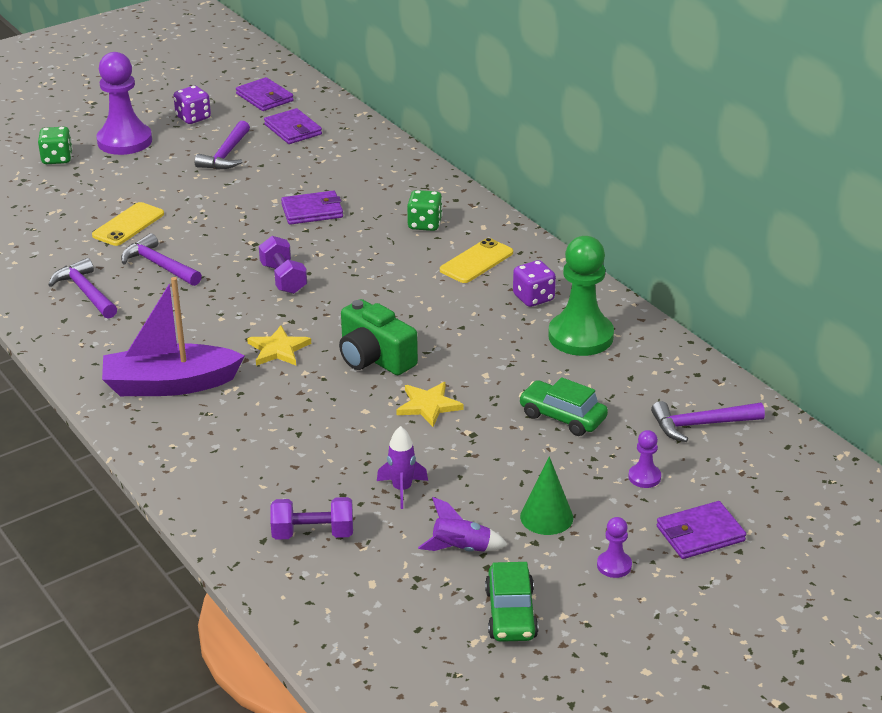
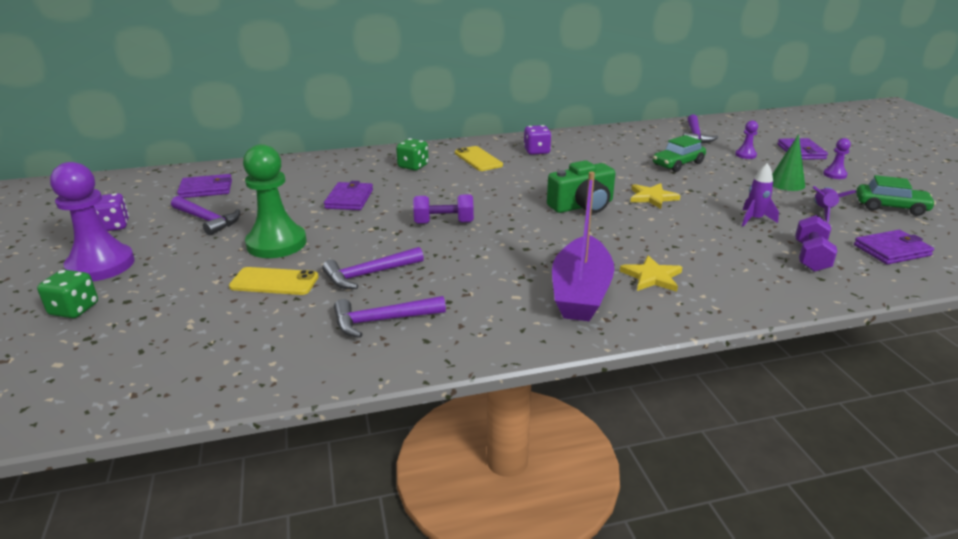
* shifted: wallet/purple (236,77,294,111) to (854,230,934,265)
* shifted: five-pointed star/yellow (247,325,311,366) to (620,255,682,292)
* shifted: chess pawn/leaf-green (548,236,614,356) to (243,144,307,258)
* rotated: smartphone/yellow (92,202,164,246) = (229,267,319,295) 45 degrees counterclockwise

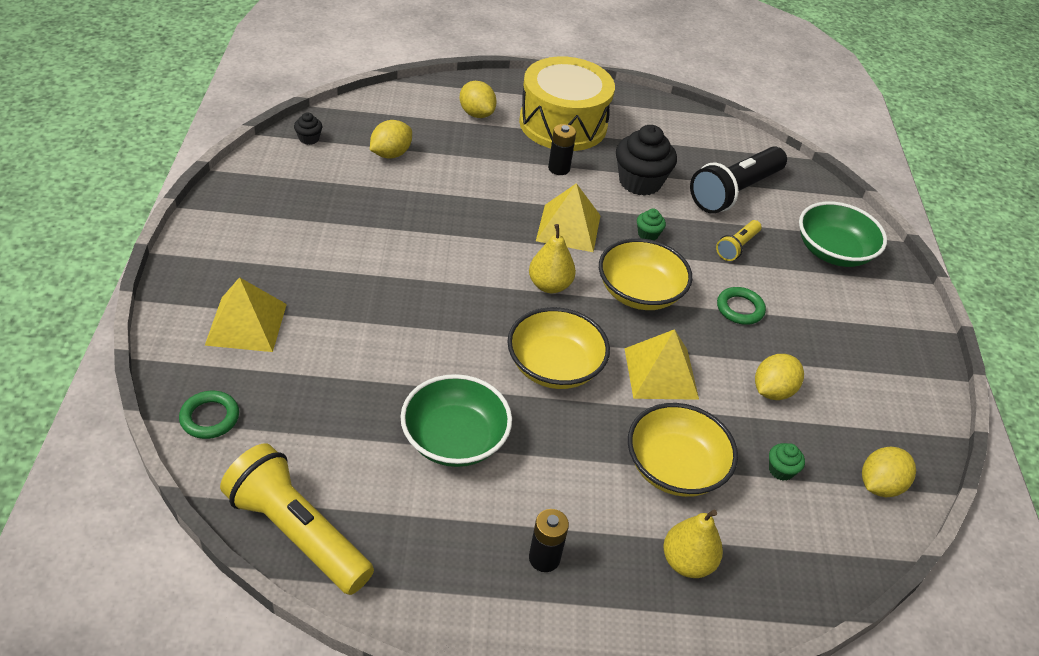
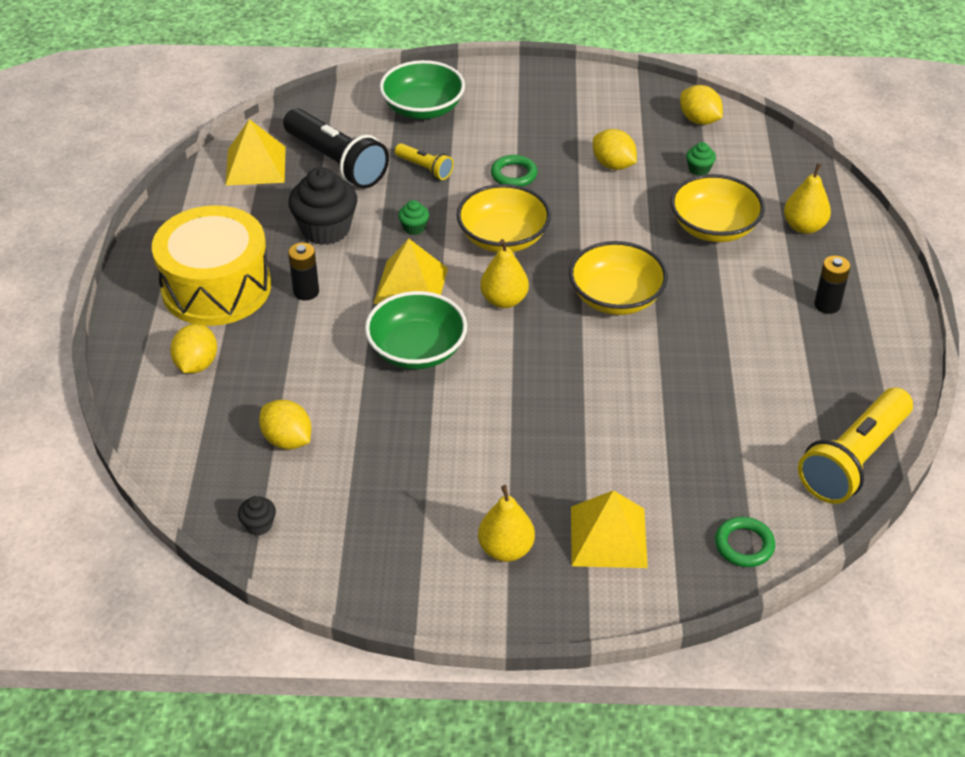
* new: pear fruit/yellow (478,485,535,562)
* shifted: serving bowl/leaf-green (400,374,512,467) to (365,291,467,369)
* shifted: pyramid/yellow (624,329,699,400) to (225,119,286,186)
* rotated: toy lemon/yellow (459,81,497,118) = (170,324,217,373) 45 degrees counterclockwise

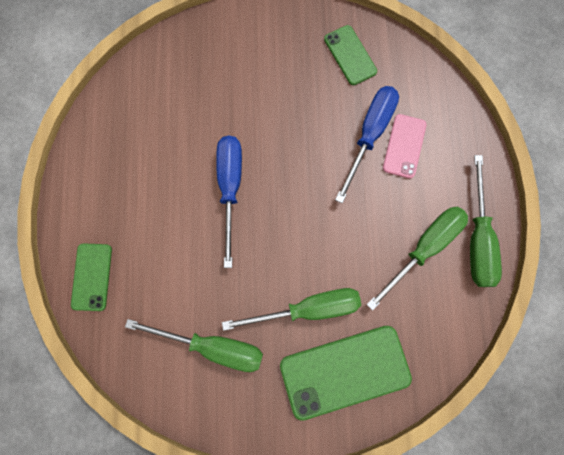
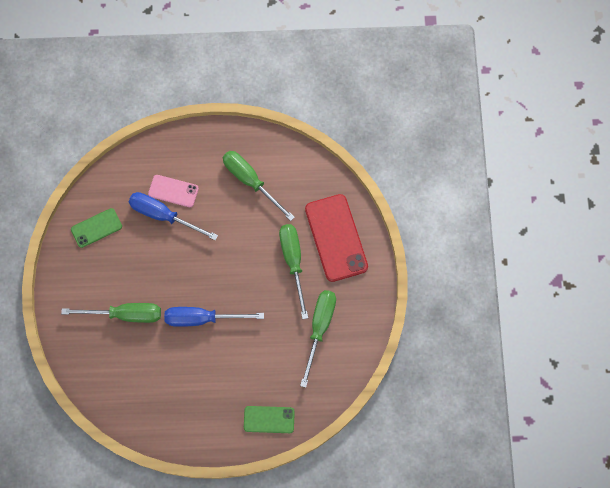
* shifted: hand screwdriver/leaf-green (470,155,502,287) to (61,303,161,323)
* repainted: smartphone/leaf-green (280,326,412,421) to smartphone/scarlet (305,194,368,282)

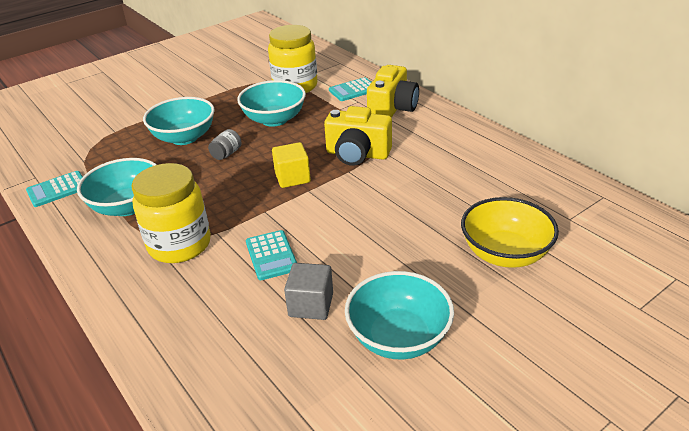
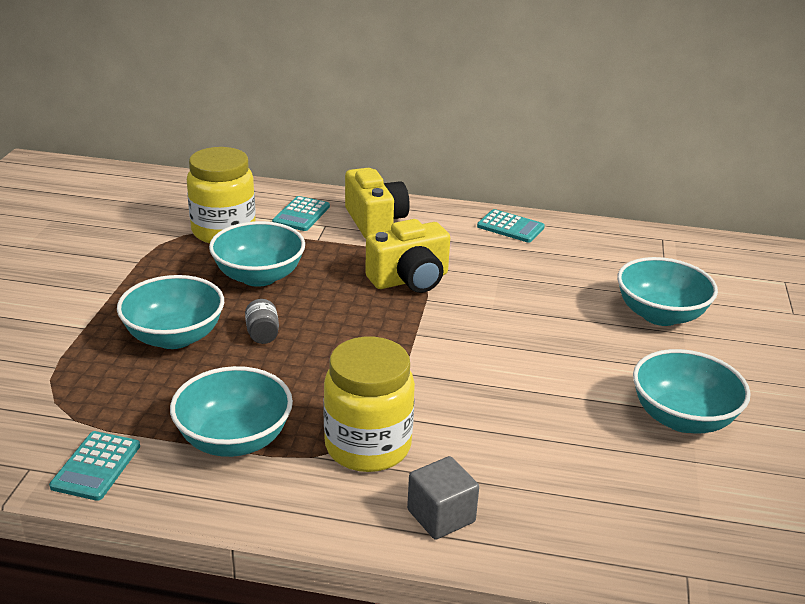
* gone: cube/yellow (272,142,311,188)
* shifted: adding machine/aqua (246,230,297,280) to (477,209,545,243)
* shifted: cube/grey (284,263,333,320) to (407,456,479,540)
* repainted: serving bowl/yellow (461,197,559,268) to serving bowl/aqua (617,257,718,326)

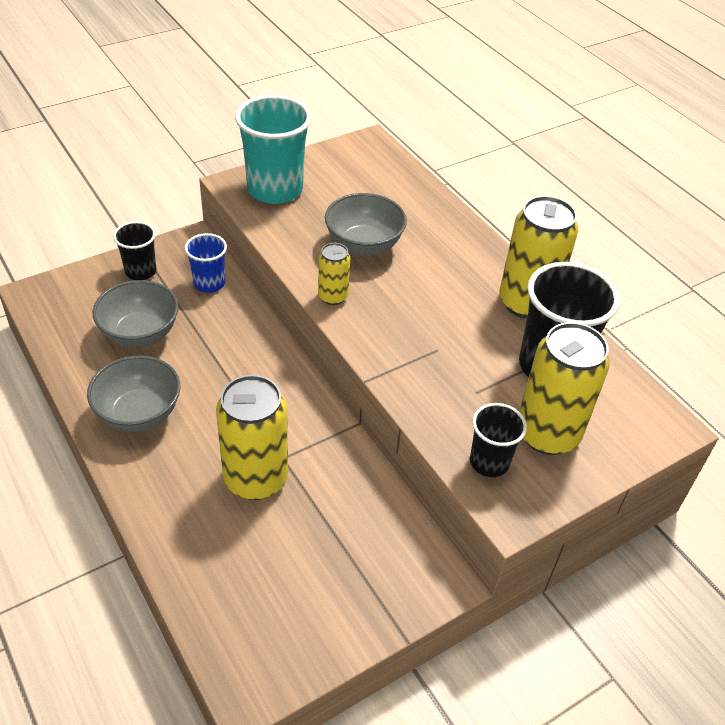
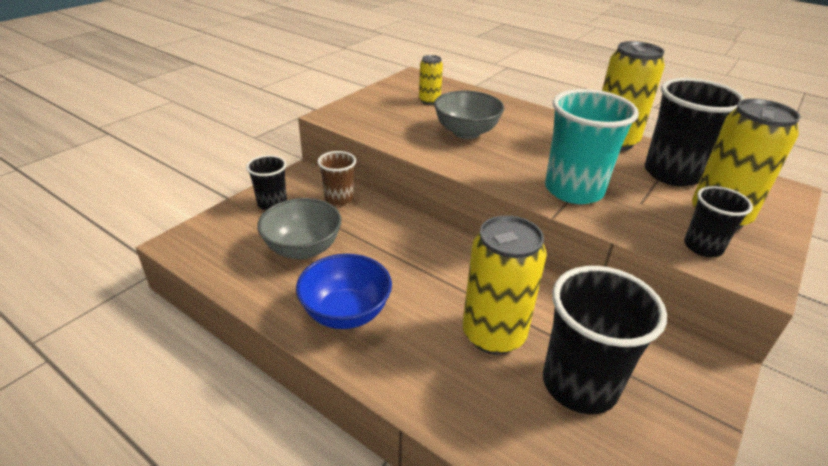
* new: beaker/black (543,266,667,414)
* shifted: beaker/aqua (235,95,312,204) to (545,89,639,204)
* shifted: soda can/yellow (318,243,350,305) to (419,55,443,105)
* repainted: serving bowl/grey (87,355,180,432) to serving bowl/blue (296,254,392,329)
* repainted: beaker/blue (185,233,227,293) to beaker/brown (317,151,356,205)

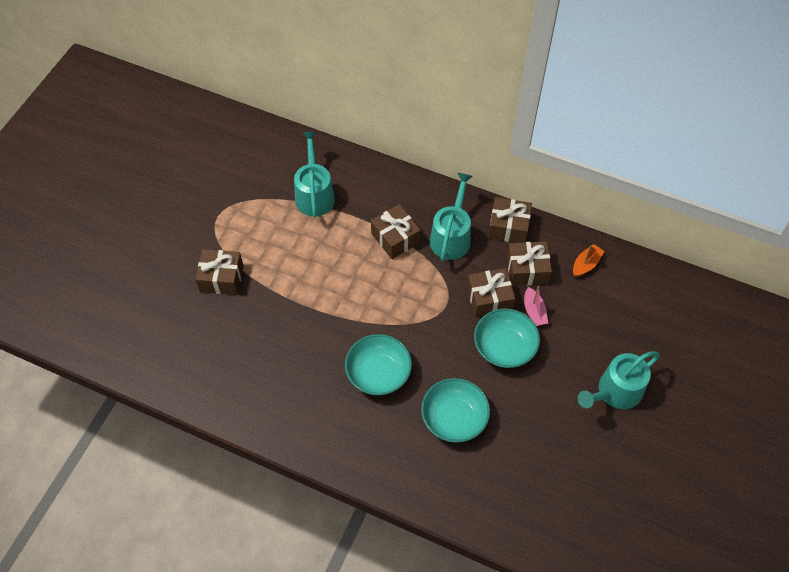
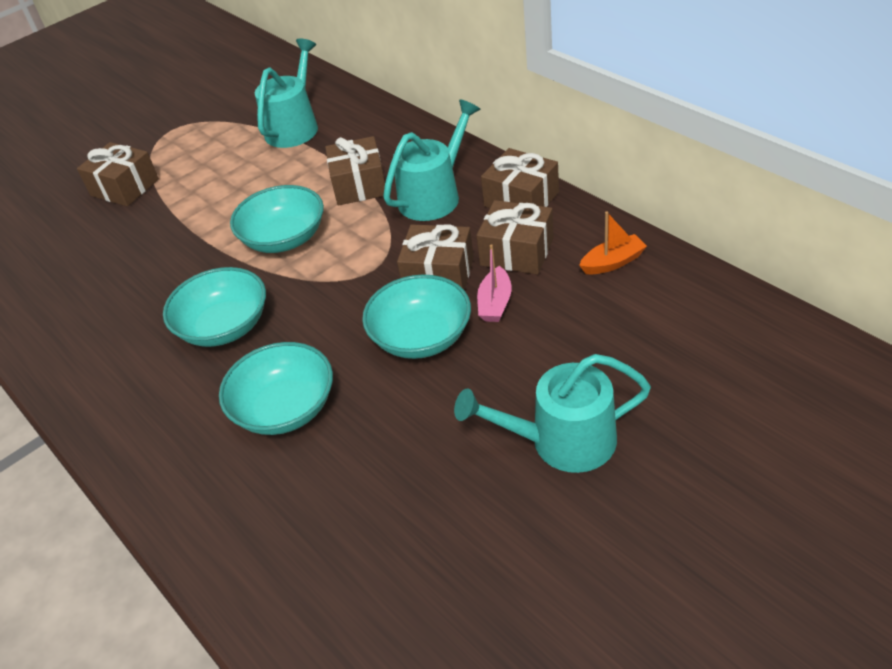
* new: serving bowl/aqua (230,185,324,253)

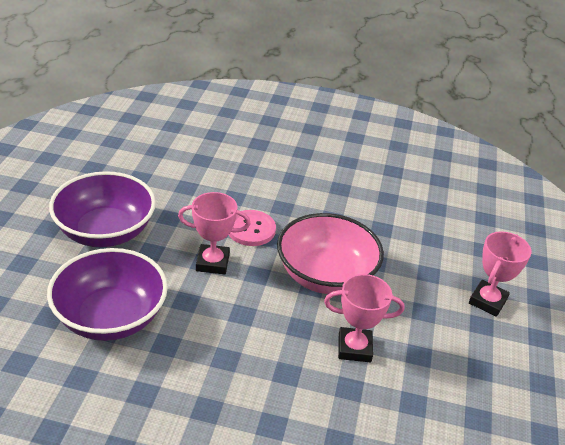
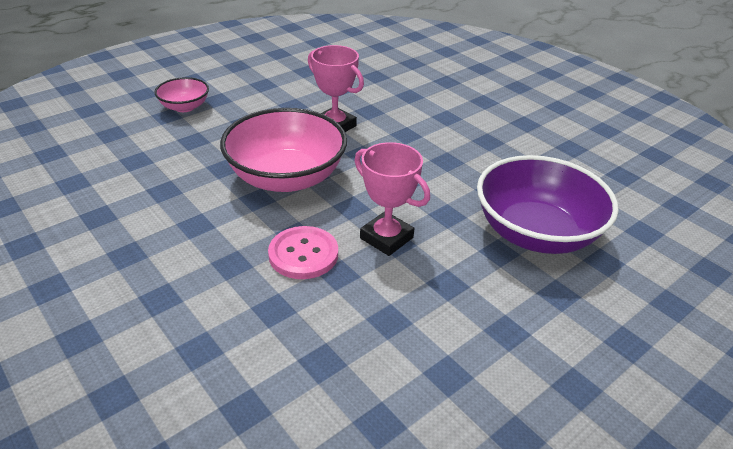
* gone: serving bowl/purple (49,171,156,247)
* swapped: prize cup/rose-pink (469,231,532,317) to serving bowl/rose-pink (154,77,209,112)

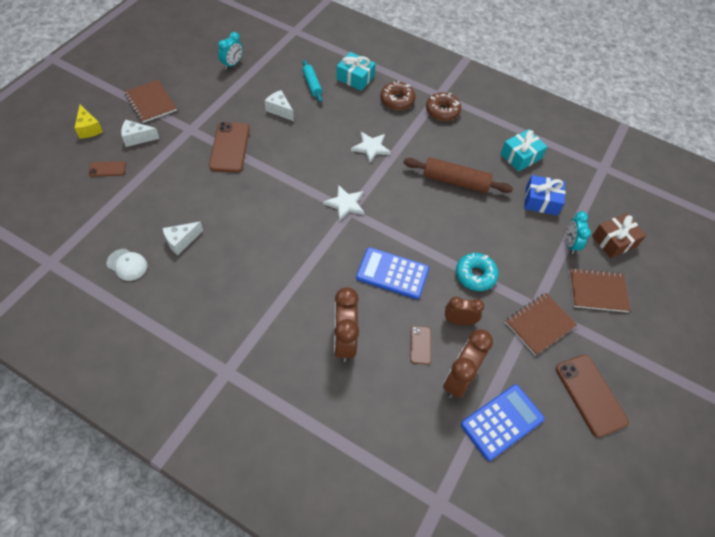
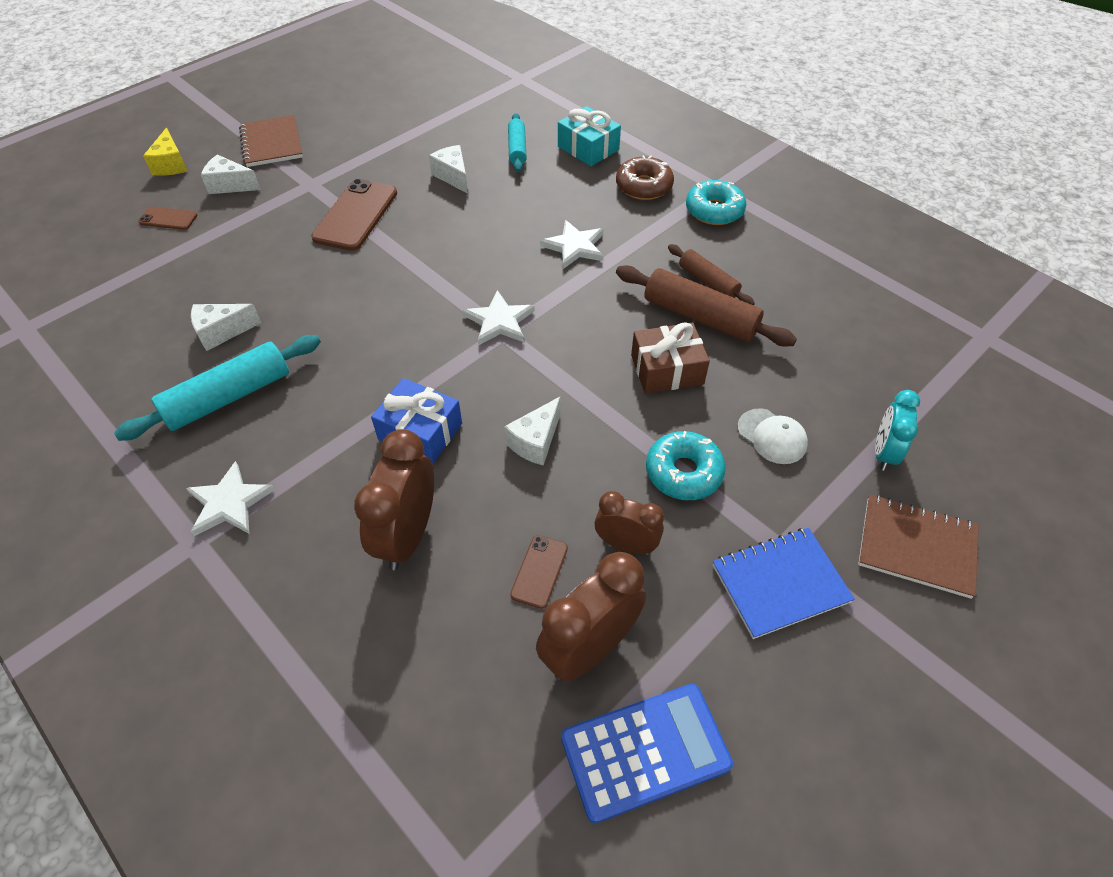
* gone: bedside clock/aqua (218,32,243,70)
* gone: gift/aqua (500,129,547,172)
* gone: smartphone/brown (556,355,629,438)
* new: rolling pin/aqua (114,335,321,441)
* new: five-pointed star/white (186,461,275,536)
* new: rolling pin/brown (668,244,755,305)
* shifted: baseball cap/white (107,249,147,281) to (738,408,808,464)
* shifted: gift/blue (524,175,566,215) to (371,378,462,463)
* shifted: gift/brown (592,213,646,258) to (631,322,710,394)
* swapped: adding machine/blue (356,247,429,299) to cheese wedge/white (504,396,561,466)
* repainted: glazed donut/brown (426,92,461,121) to glazed donut/aqua (686,180,746,225)
* repainted: exercise book/brown (505,293,577,356) to exercise book/blue (713,528,855,639)

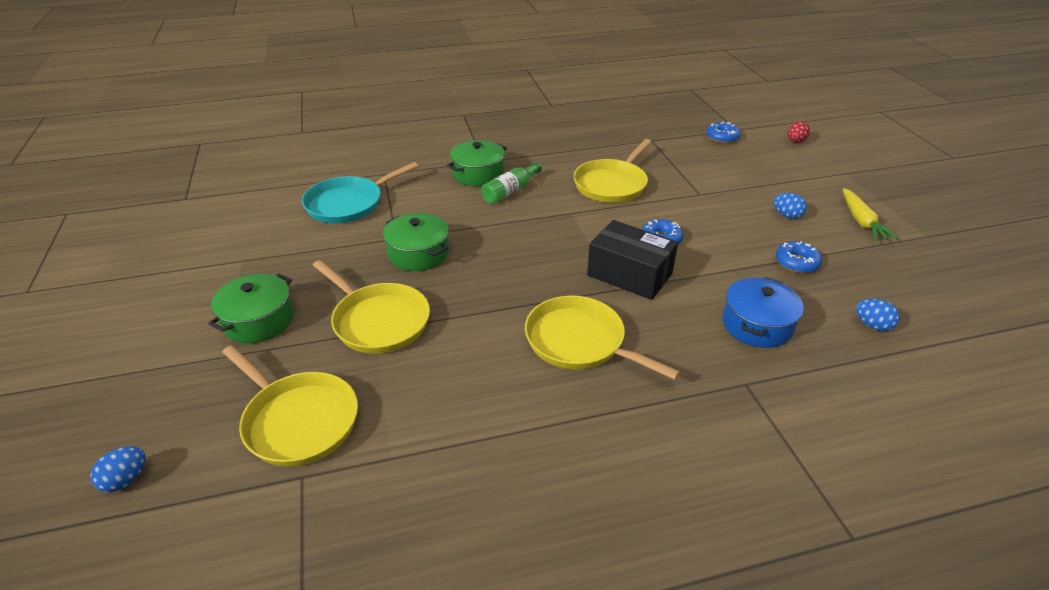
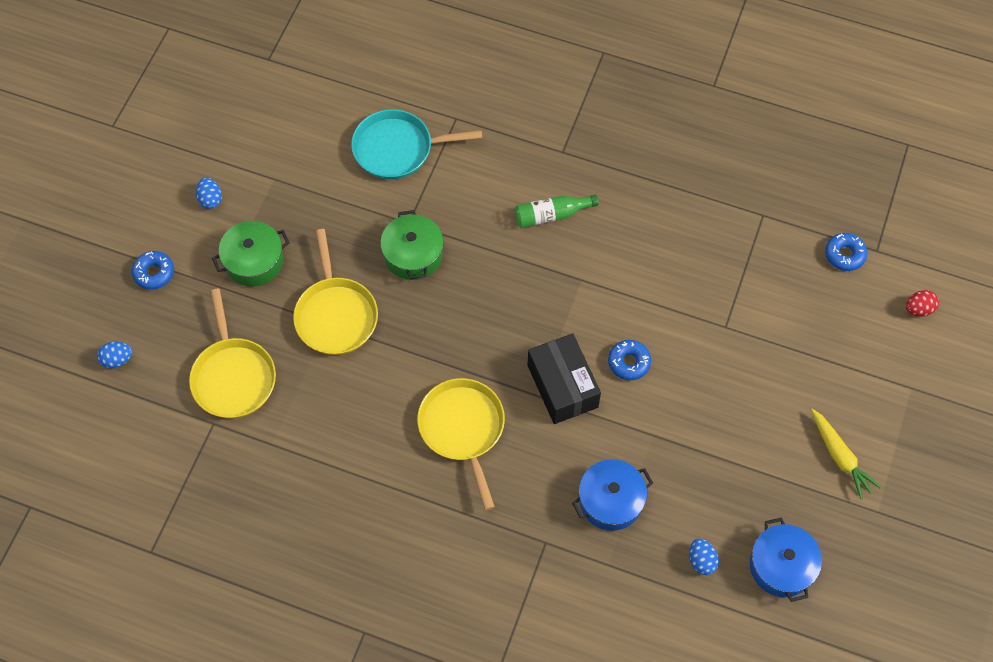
* gone: pot/leaf-green (447,140,507,186)
* gone: pan/yellow (574,139,651,203)
* new: pot/blue (750,518,822,602)
* shifted: egg/blue (774,193,807,219) to (196,177,222,209)
* shifted: glazed donut/blue (776,241,822,273) to (132,251,174,290)
* rotated: toy carrot/yellow (843,188,898,241) = (811,409,881,499) 60 degrees counterclockwise

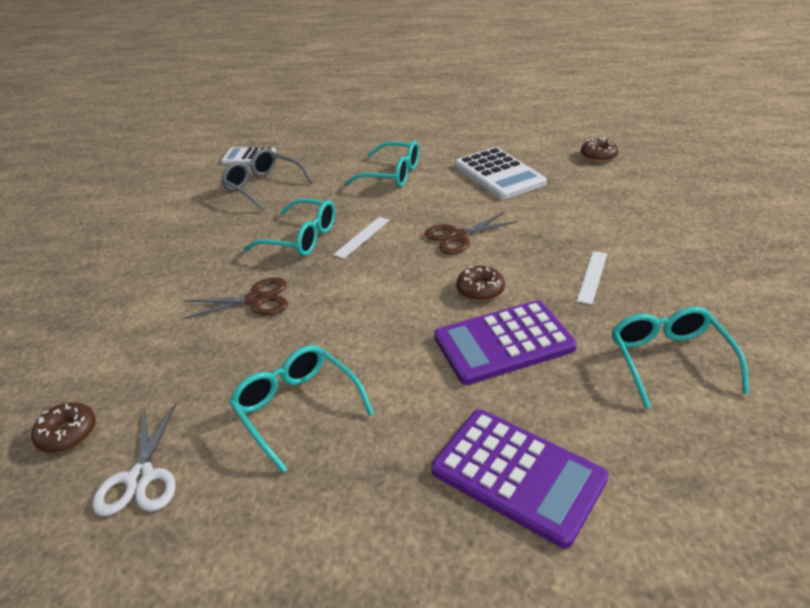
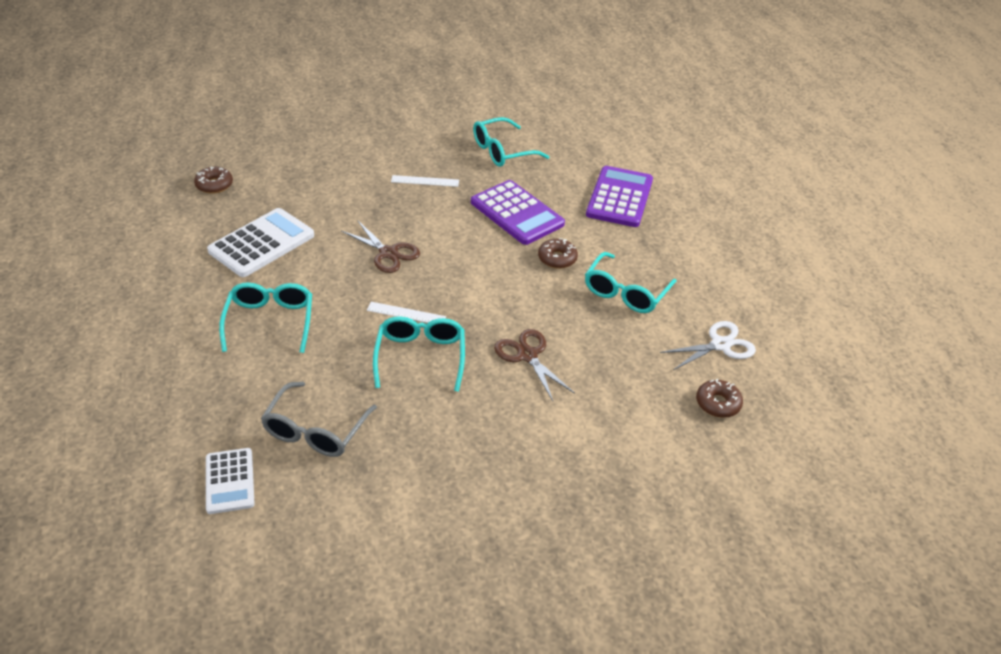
* shifted: glazed donut/brown (456,266,505,301) to (538,238,578,269)

